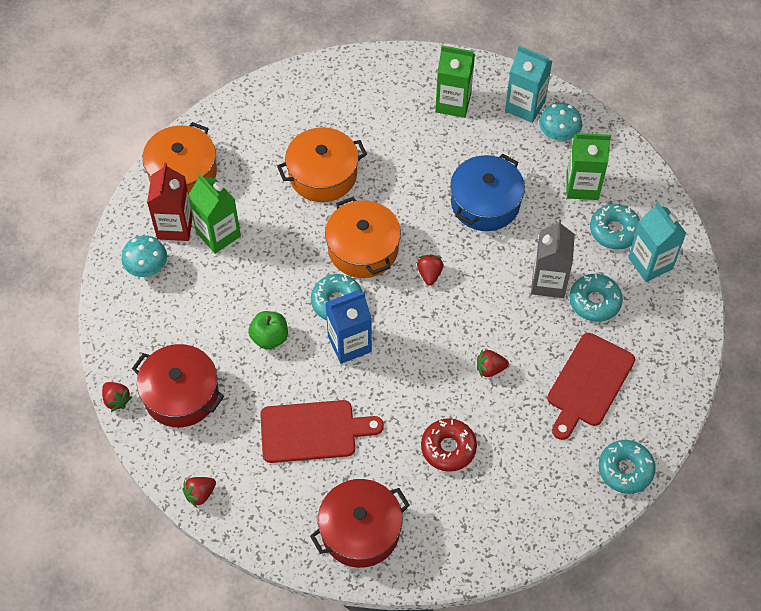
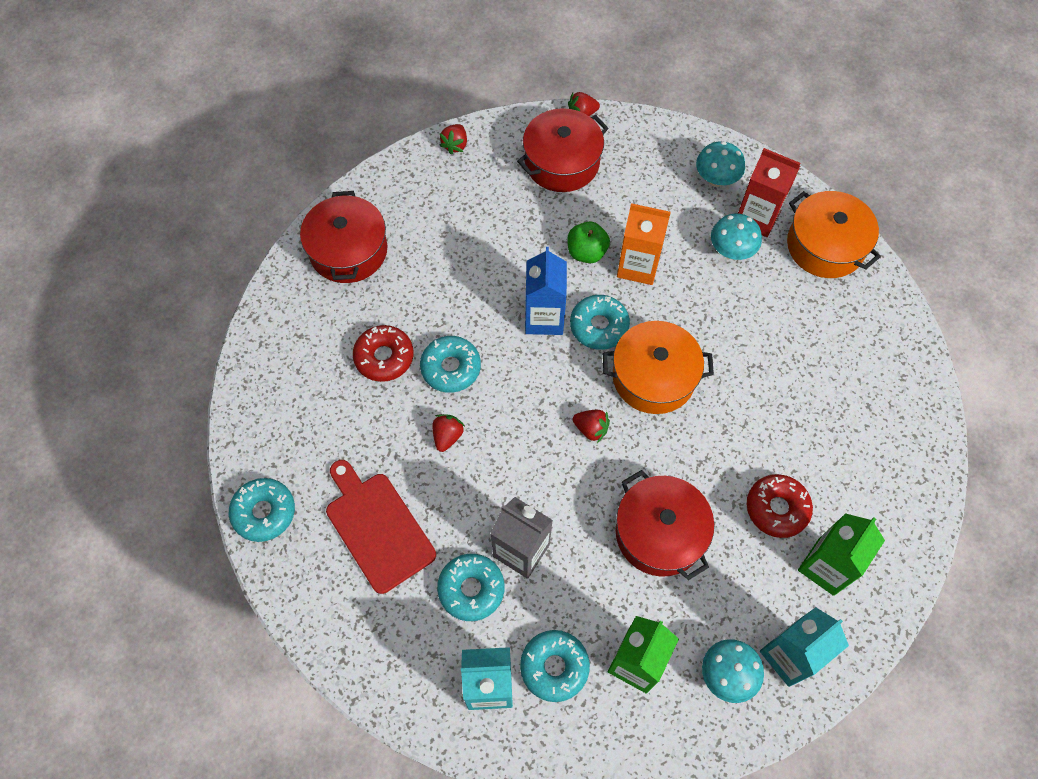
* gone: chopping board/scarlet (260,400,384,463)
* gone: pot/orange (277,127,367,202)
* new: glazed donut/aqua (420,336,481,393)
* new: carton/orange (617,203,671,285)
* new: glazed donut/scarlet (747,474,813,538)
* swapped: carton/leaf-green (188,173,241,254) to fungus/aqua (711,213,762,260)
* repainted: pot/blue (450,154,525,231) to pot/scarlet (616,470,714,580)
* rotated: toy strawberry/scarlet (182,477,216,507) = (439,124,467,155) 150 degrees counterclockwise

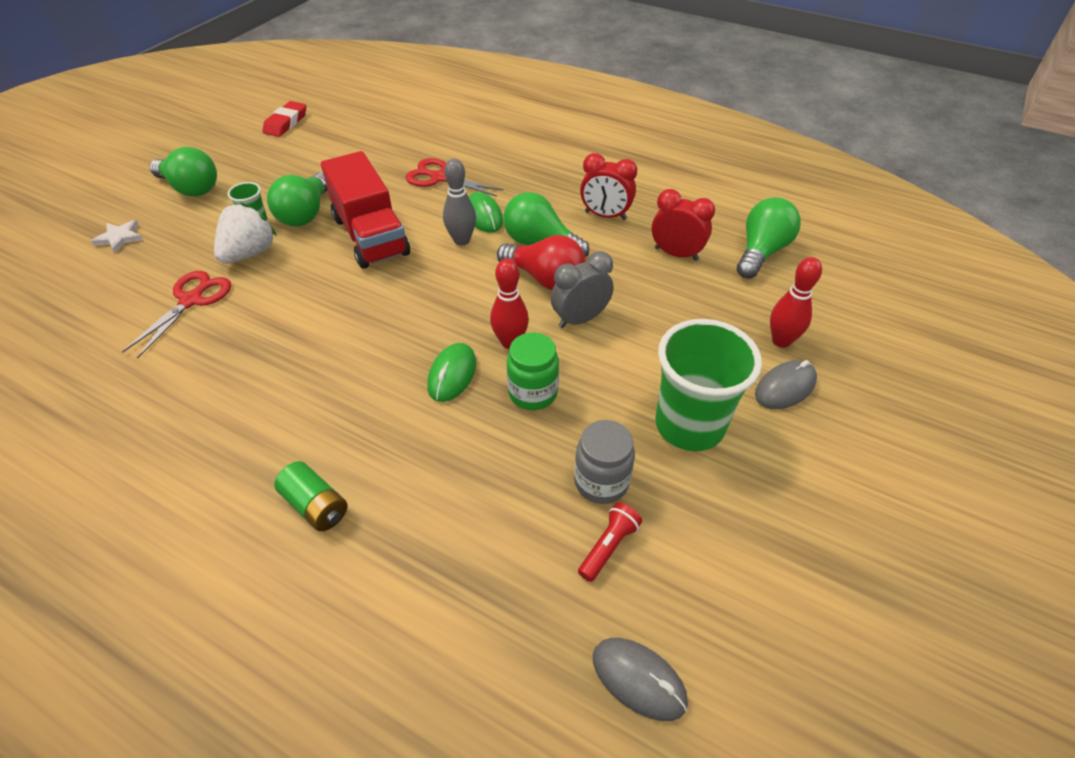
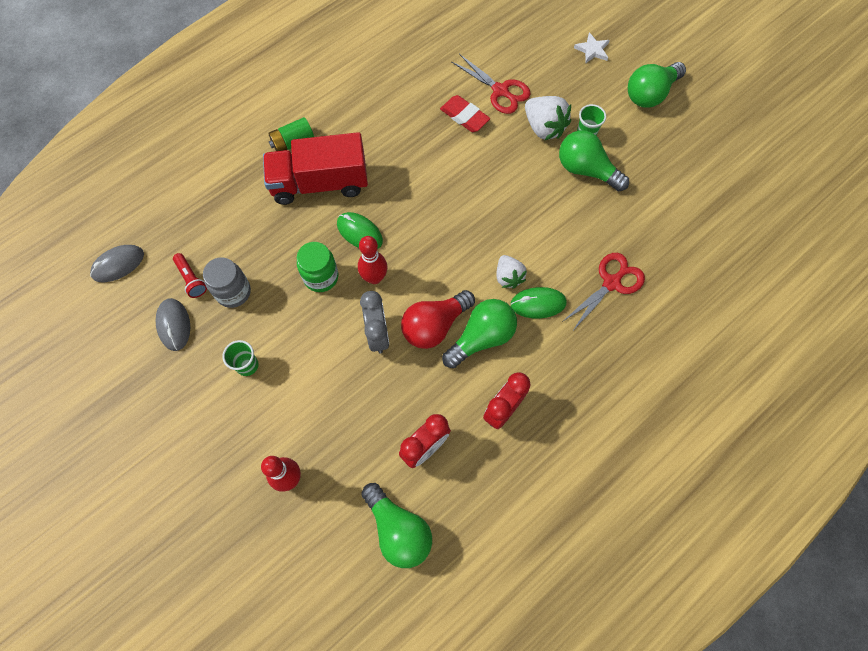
* shifted: gum eraser/scarlet (263,101,306,137) to (440,95,490,132)
* shifted: toy truck/scarlet (321,151,410,269) to (263,132,368,205)
* shifted: mouse/grey (755,360,817,409) to (156,298,190,351)
* swapped: skittle/grey (443,158,476,246) to toy strawberry/white (496,255,527,289)
* scaled: beaker/leaf-green (655,319,762,451) = (222,340,259,376) x0.45

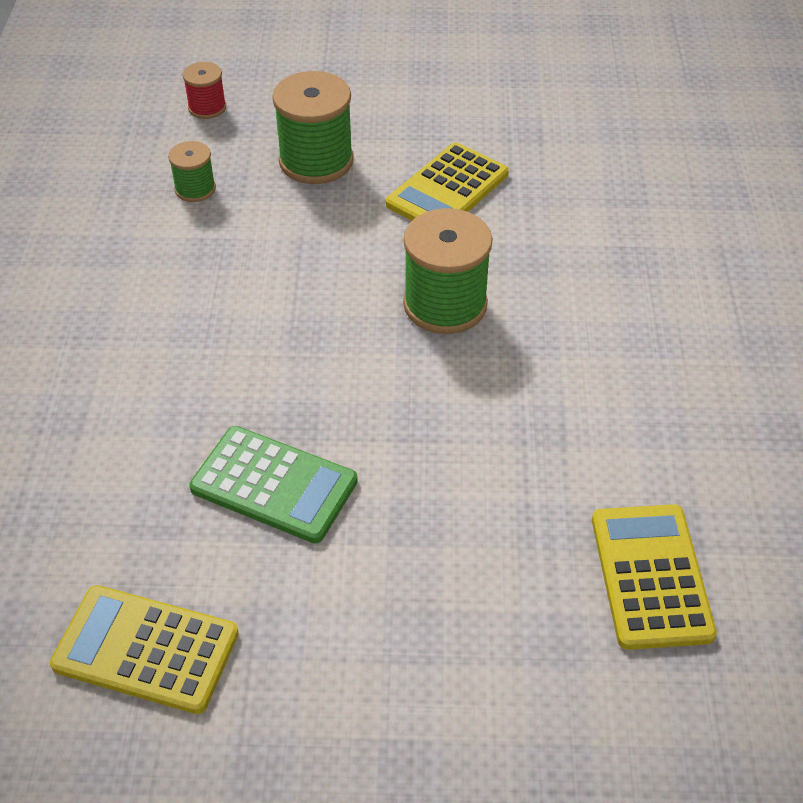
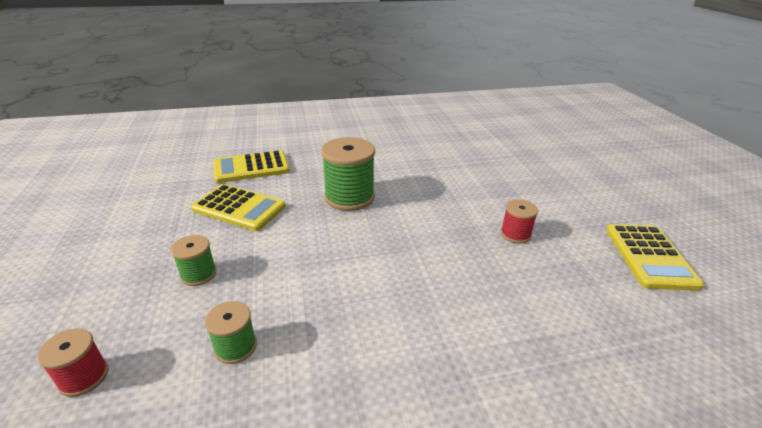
* shifted: adding machine/yellow (592,504,717,650) to (214,150,290,183)
* swapped: adding machine/leaf-green (189,426,358,543) to reel of thread/scarlet (501,199,538,243)
* scaled: reel of thread/leaf-green (272,71,354,184) = (171,235,217,286) x0.54

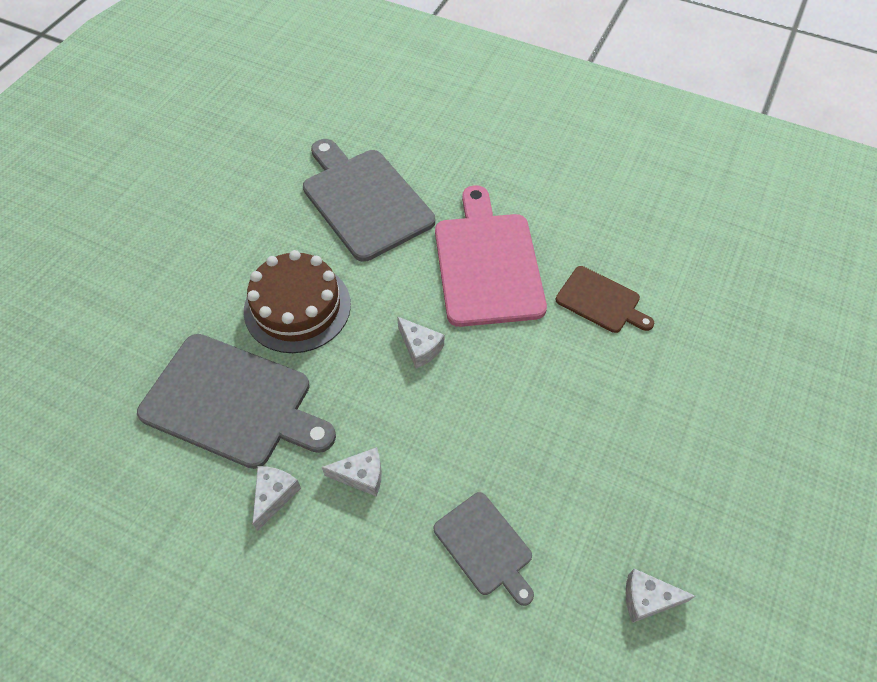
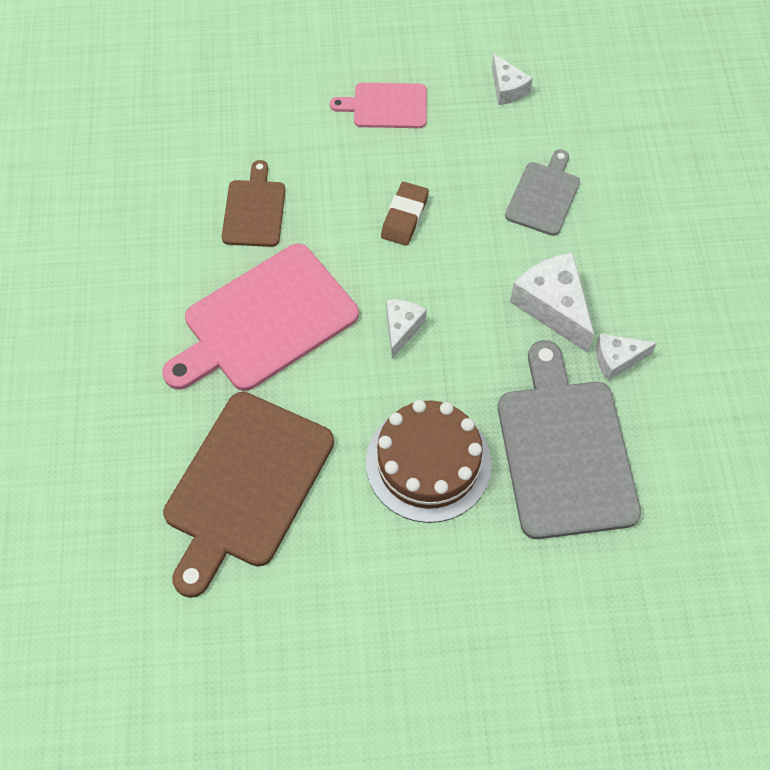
* new: chopping board/rose-pink (330,83,427,128)
* new: gum eraser/brown (381,182,429,246)
* repainted: chopping board/grey (303,139,435,262) to chopping board/brown (163,392,334,598)
* scaled: cheese wedge/white (322,447,382,496) = (510,253,594,353) x1.70

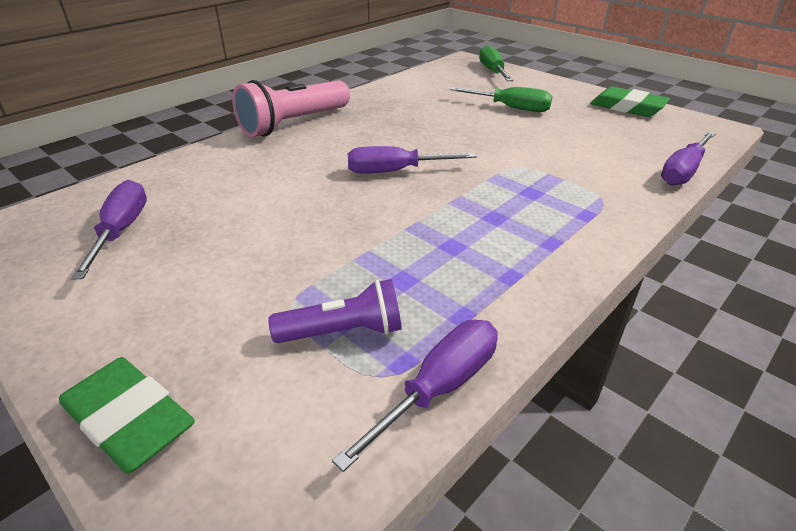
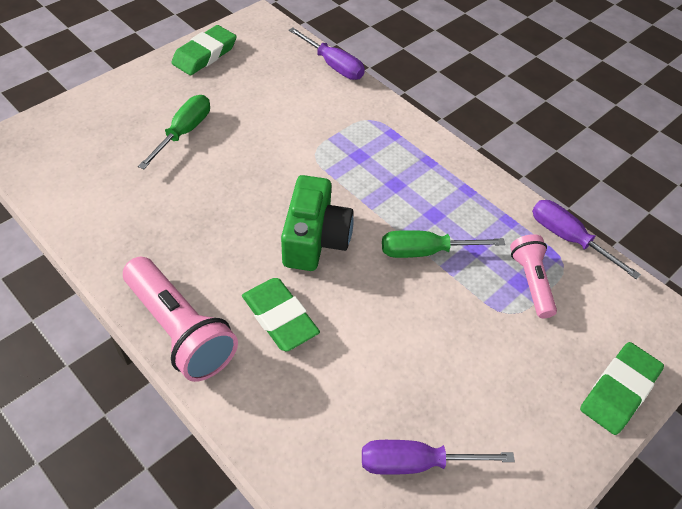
* new: gum eraser/leaf-green (242,278,320,352)
* shifted: hand screwdriver/leaf-green (479,45,513,81) to (382,230,505,258)
* swapped: hand screwdriver/purple (348,146,477,173) to photo camera/leaf-green (281,175,354,271)
* repainted: torch/purple (268,279,402,343) to torch/rose-pink (510,234,557,318)

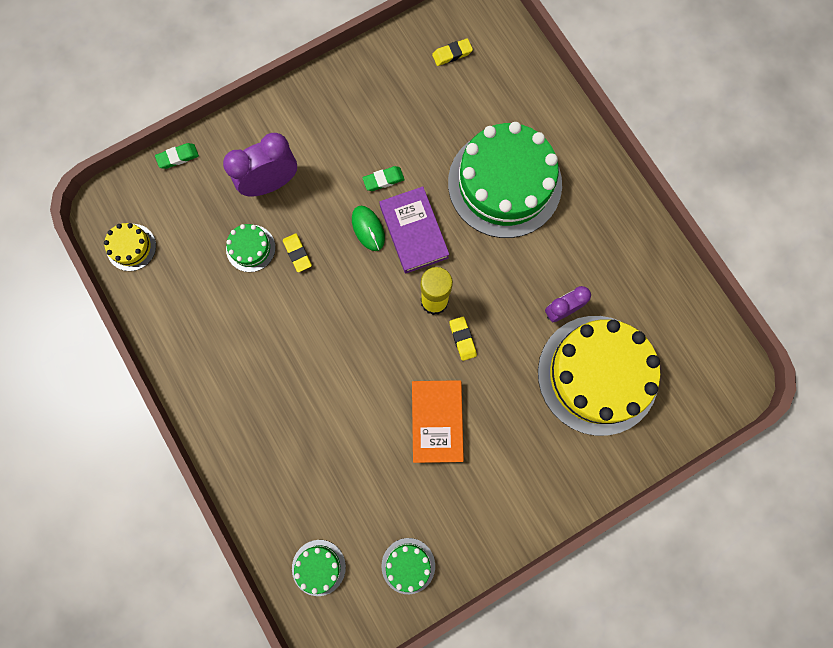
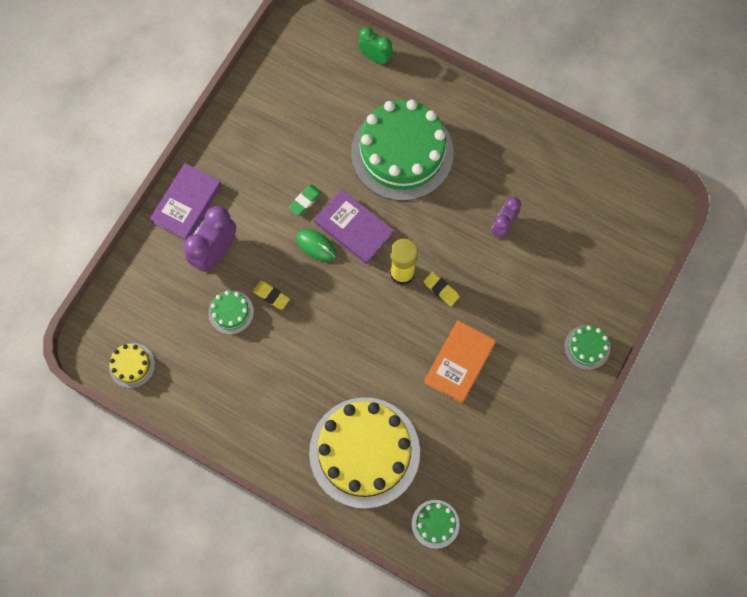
* gone: gum eraser/leaf-green (155,143,199,169)
* gone: gum eraser/yellow (432,38,473,66)
* new: hardcover/purple (150,163,222,240)
* new: bedside clock/leaf-green (358,27,393,65)
* shifted: gateau/leaf-green (382,538,435,594) to (564,325,610,370)
* shifted: gateau/yellow (538,316,660,436) to (309,397,420,509)
* rotated: hardcover/orange (412,380,464,463) = (424,320,496,404) 60 degrees clockwise

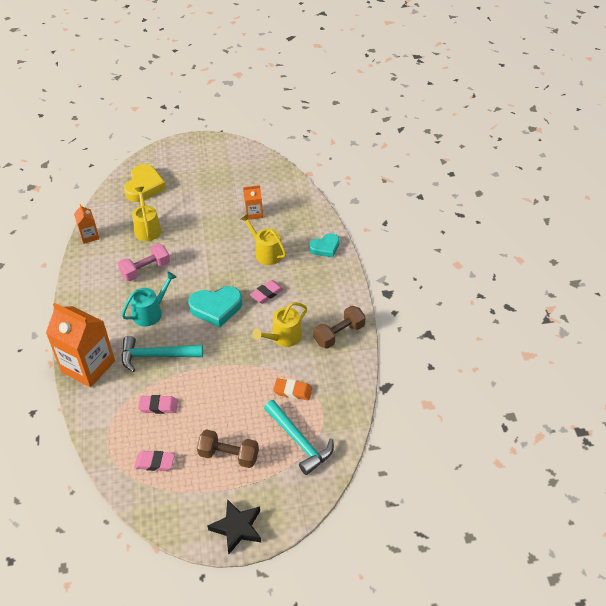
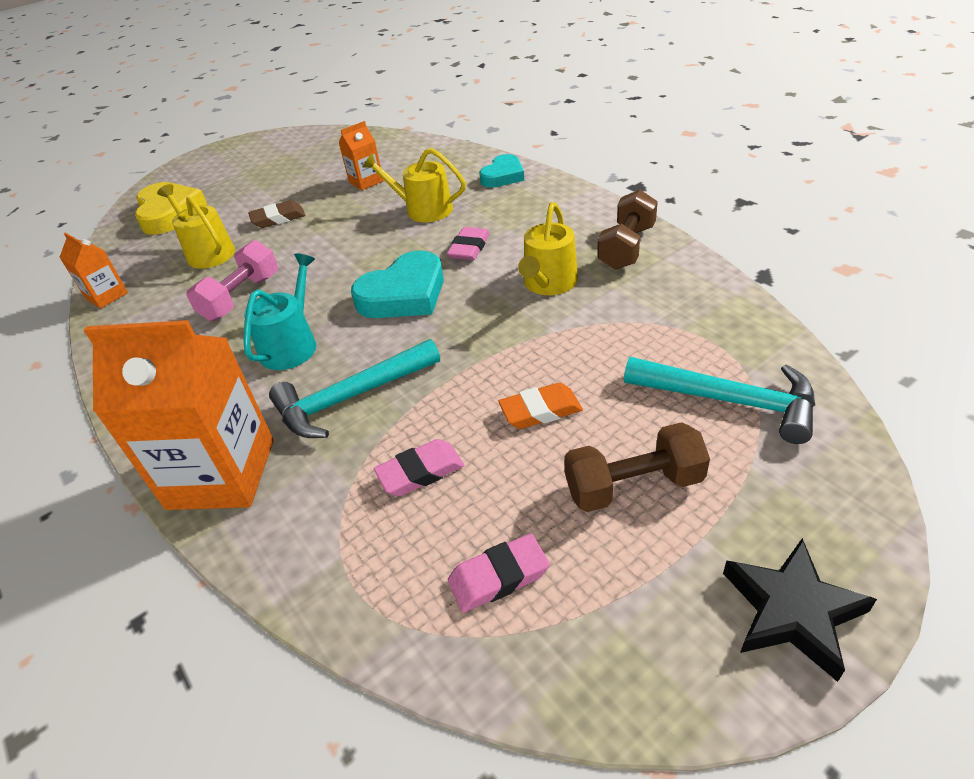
* new: gum eraser/brown (248,200,305,228)
* shifted: gum eraser/orange (273,378,312,400) to (498,383,583,429)

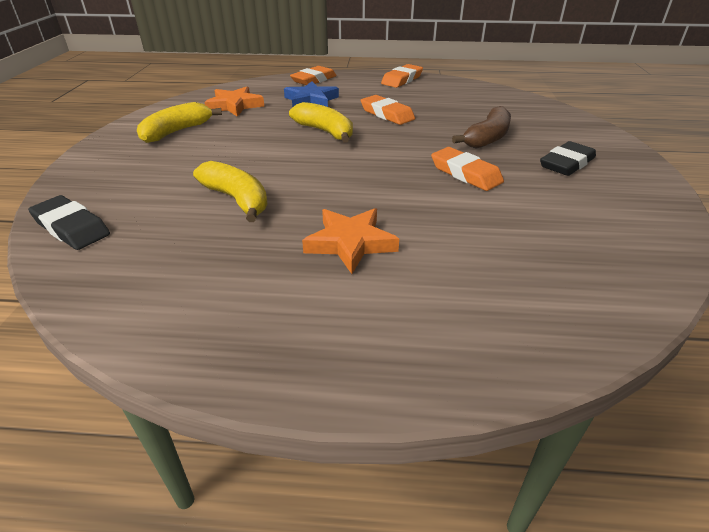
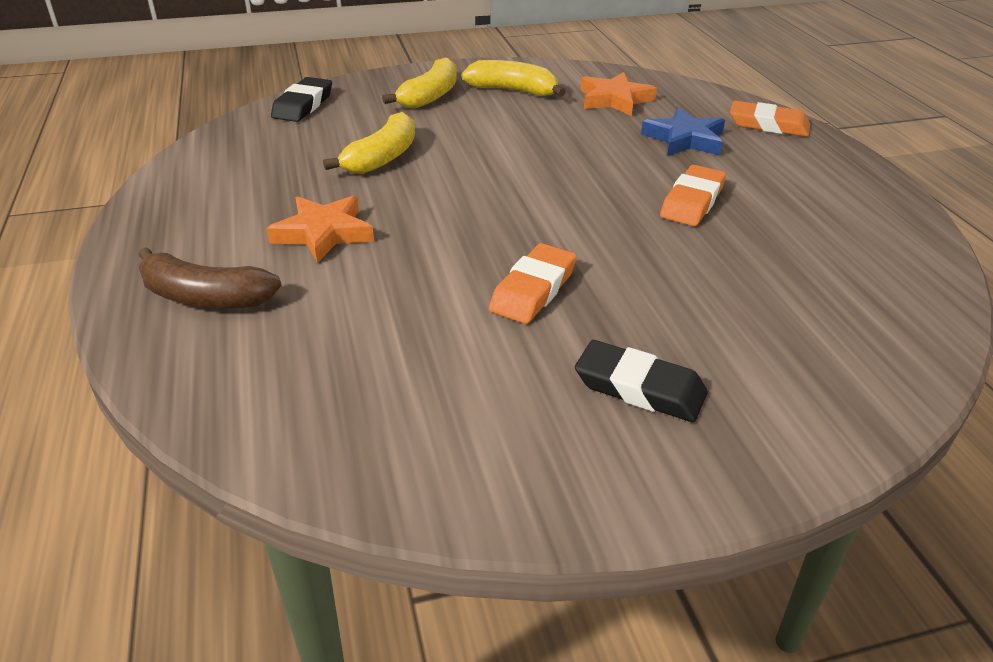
* gone: gum eraser/orange (381,64,423,88)
* shifted: banana/yellow (289,102,353,143) to (382,57,457,109)
* shifted: banana/brown (452,106,511,149) to (138,247,282,308)

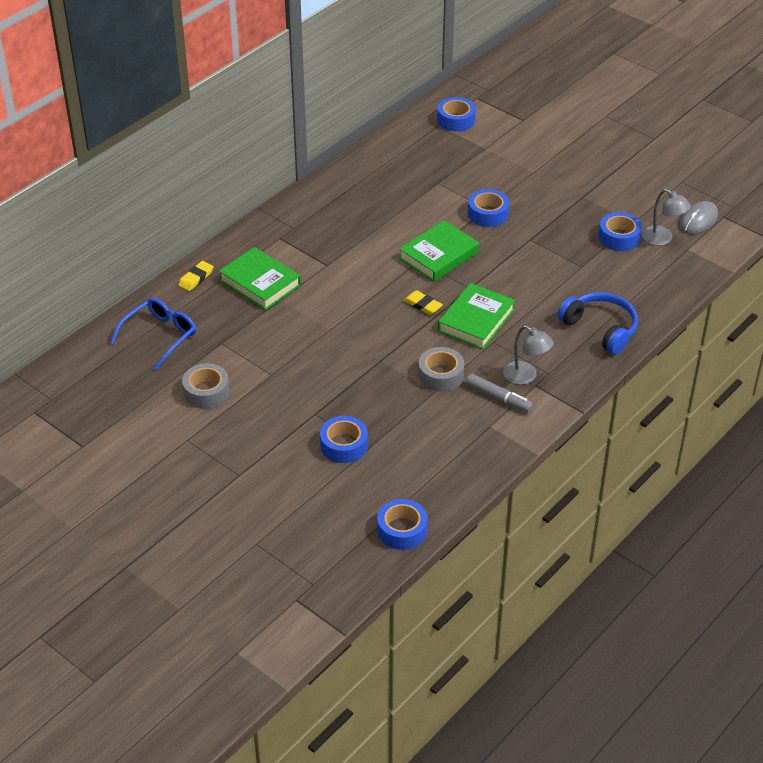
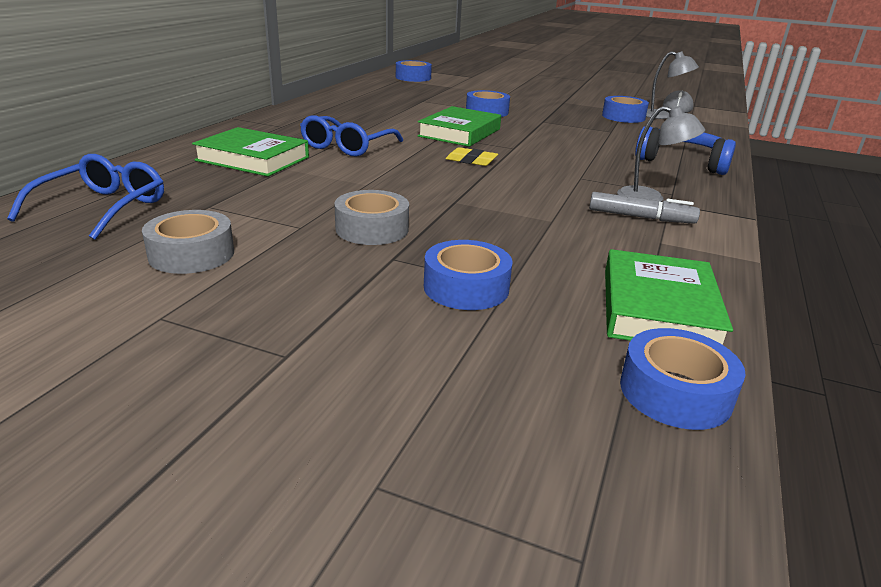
* gone: gum eraser/yellow (178,261,214,291)
* new: eyeglasses/blue (300,115,403,157)
* shifted: sticky tape/grey (418,347,464,391) to (334,190,409,245)
* shifted: hardcover/leaf-green (438,283,515,349) to (605,249,733,345)

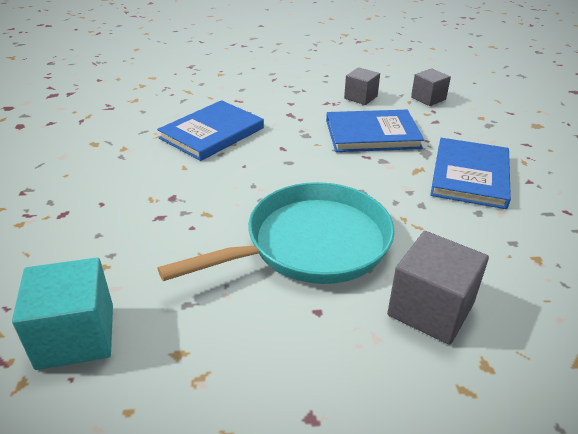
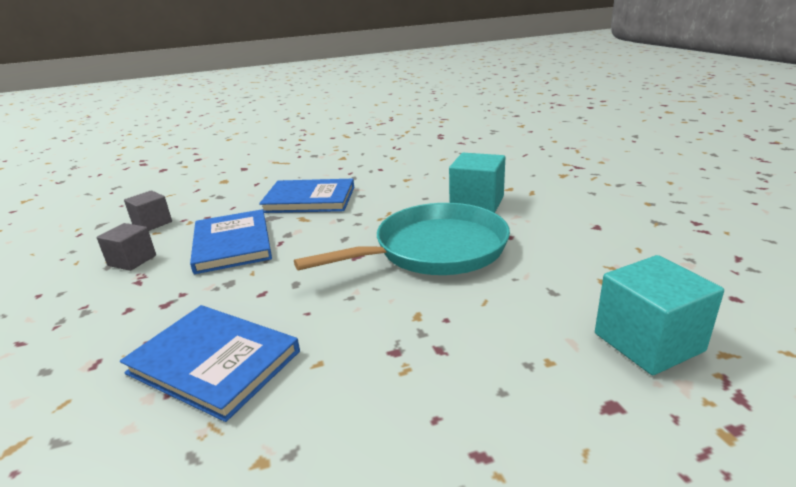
* repainted: cube/grey (387,231,489,345) to cube/aqua (449,153,505,213)
* rotated: pan/aqua (157,182,395,284) = (294,203,510,275) 105 degrees clockwise

